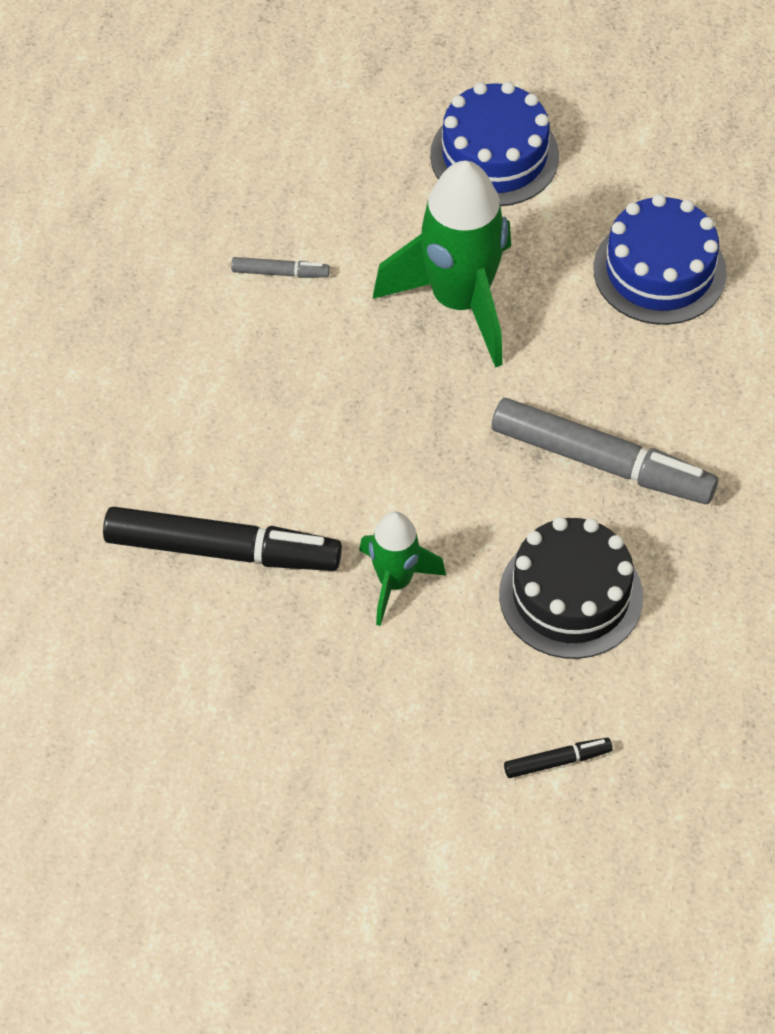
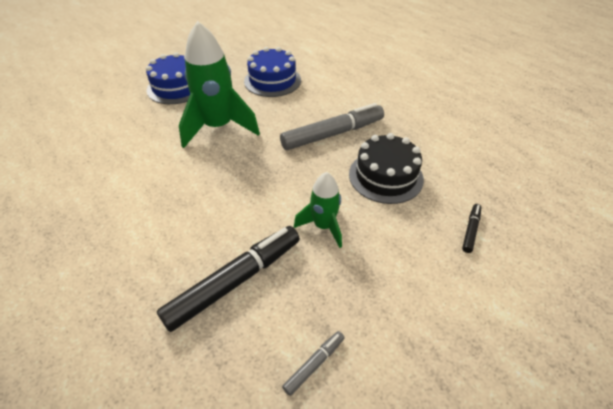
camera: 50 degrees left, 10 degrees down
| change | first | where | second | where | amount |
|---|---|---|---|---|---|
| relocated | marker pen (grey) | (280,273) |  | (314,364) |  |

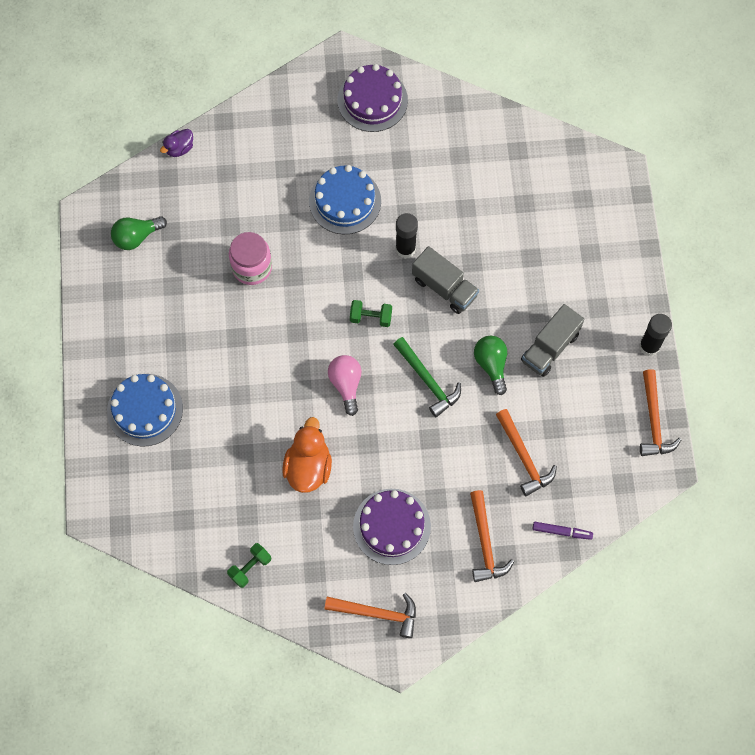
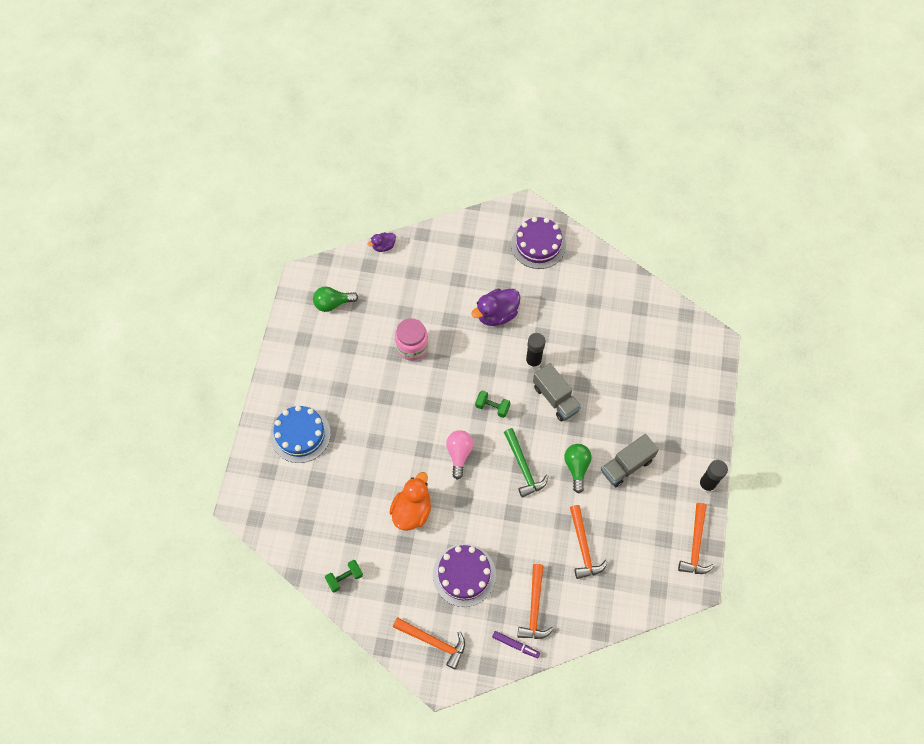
camera: 15 degrees right, 5 degrees down
| change | first | where | second | where | amount |
|---|---|---|---|---|---|
| exchanged | gateau (blue) | (345,201) | duck (royal purple) | (496,314) |  |
| relocated | marker pen (royal purple) | (562,532) |  | (515,645) |  |

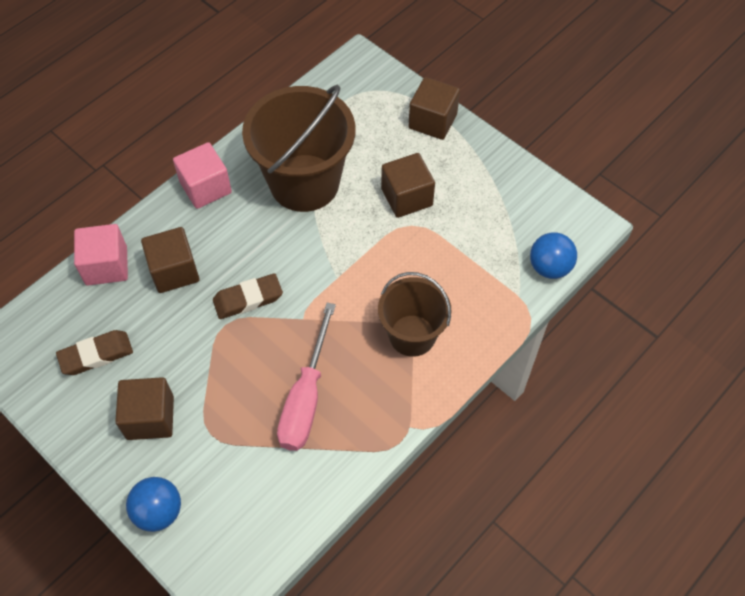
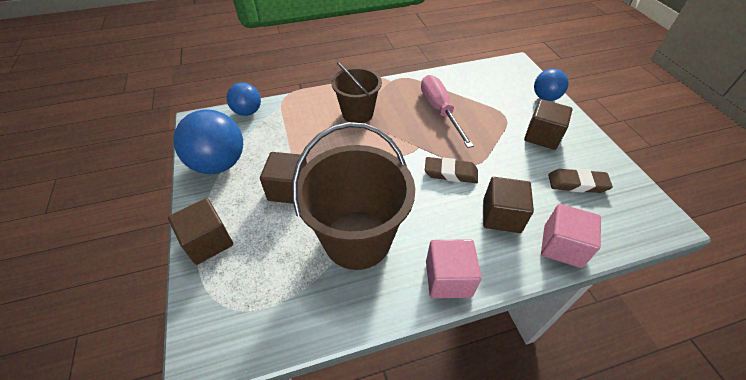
camera: 150 degrees left, 10 degrees down
| change | first | where | second | where | amount |
|---|---|---|---|---|---|
| spun | screwdriver (pink) | (306,398) |  | (440,110) | 60 degrees counterclockwise |
| appeared |  |  | sphere (blue) | (219,164) |  |

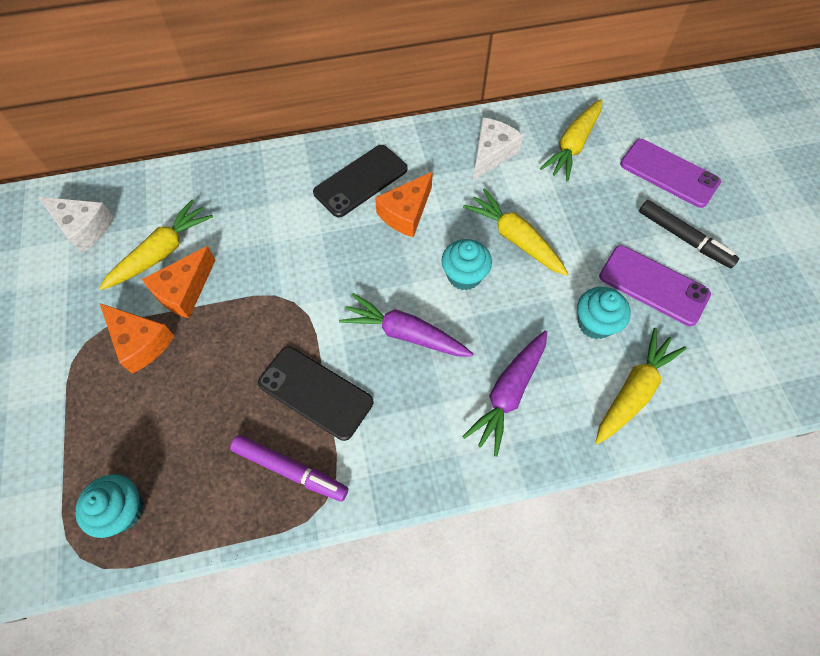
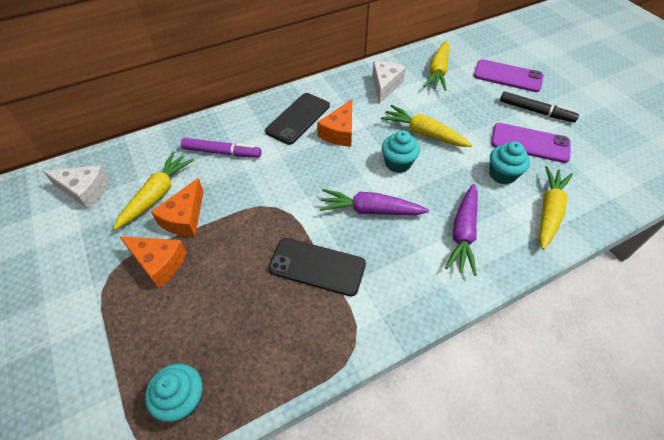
camera: 15 degrees left, 10 degrees down
| change | first | where | second | where | amount |
|---|---|---|---|---|---|
| relocated | marker pen (royal purple) | (289,469) |  | (221,152) |  |

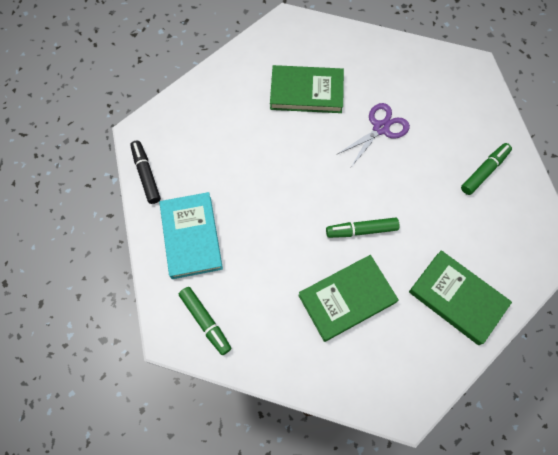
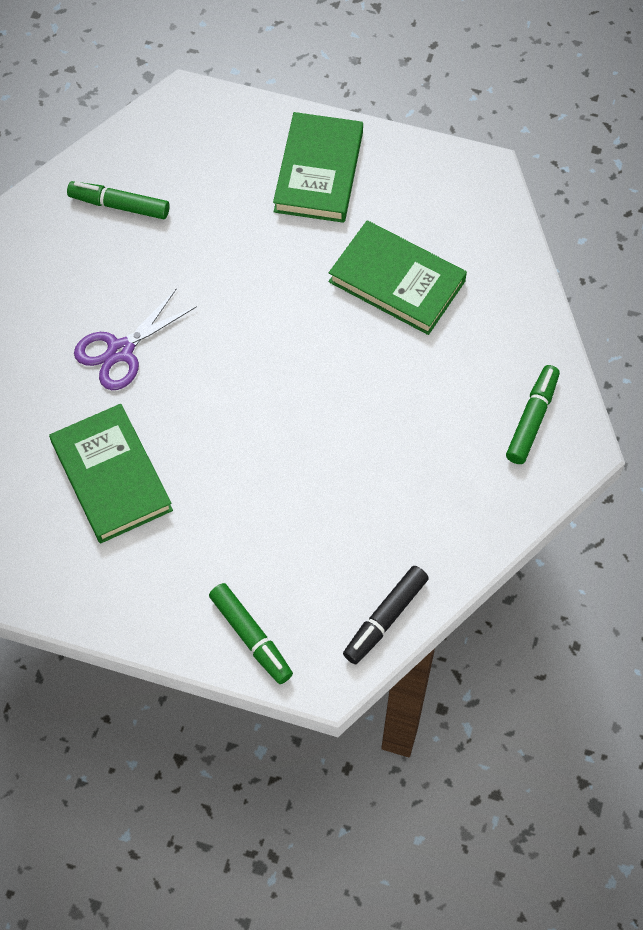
camera: 120 degrees left, 5 degrees down
| change | first | where | second | where | amount |
|---|---|---|---|---|---|
| spun | pair of scissors (royal purple) | (380,128) |  | (120,351) | 60 degrees counterclockwise |
| missing | book (teal) | (191,237) |  |  |  |
| relocated | marker pen (leaf-green) | (361,230) |  | (251,636) |  |

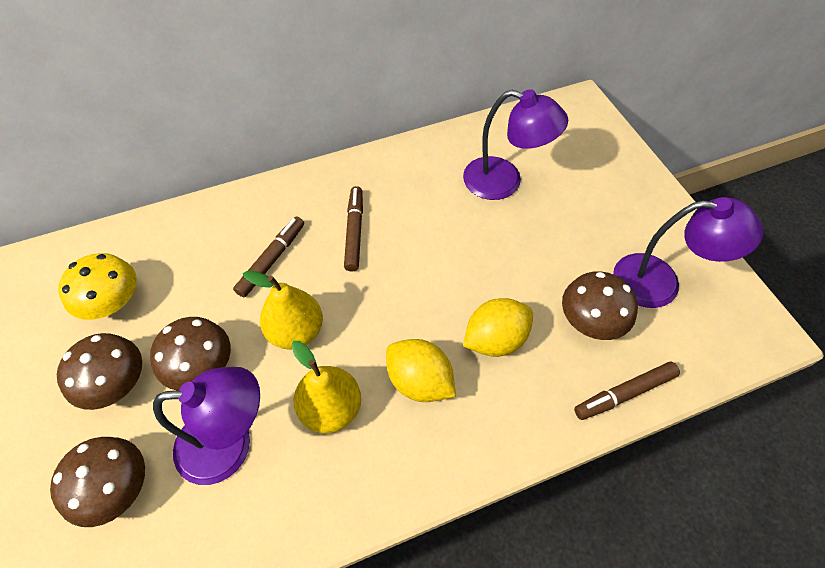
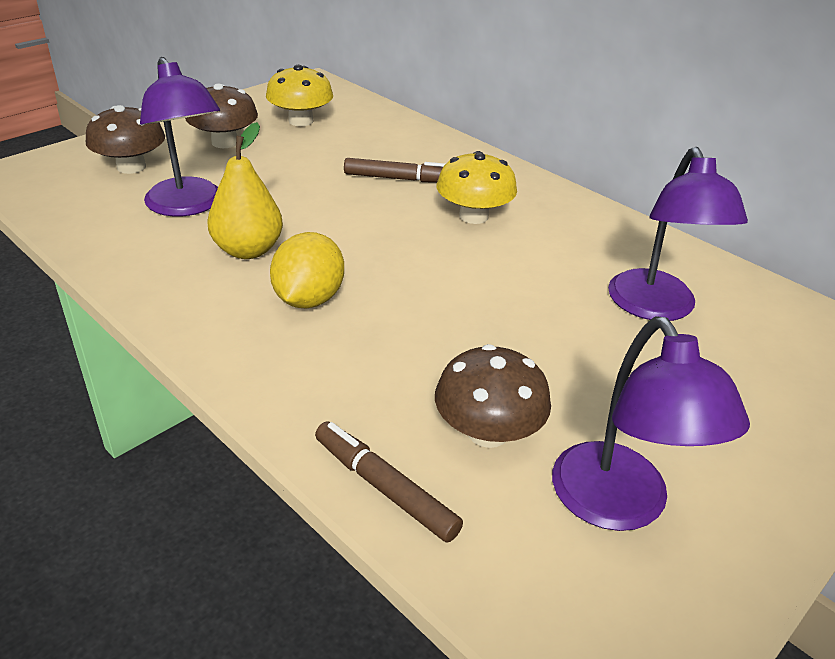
camera: 65 degrees right, 20 degrees down
| change | first | where | second | where | amount |
|---|---|---|---|---|---|
| exchanged | marker pen (brown) | (354,232) | mushroom (bright yellow) | (473,216) |  |
| missing | toy pear (bright yellow) | (296,331) |  |  |  |
| missing | toy lemon (bright yellow) | (495,339) |  |  |  |
| missing | mushroom (brown) | (201,366) |  |  |  |

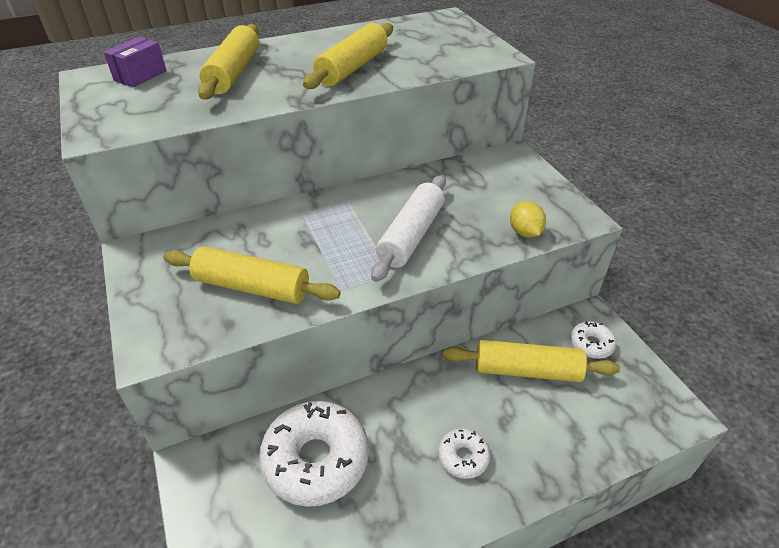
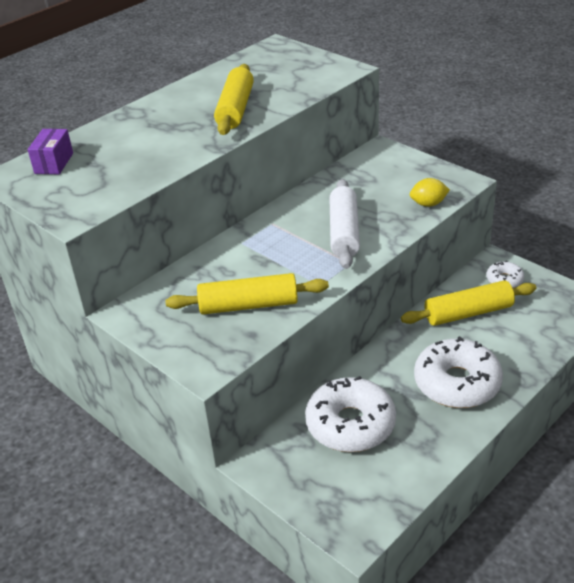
camera: 20 degrees left, 5 degrees down
| change | first | where | second | where | amount |
|---|---|---|---|---|---|
| missing | rolling pin (bright yellow) | (234,73) |  |  |  |
| spun | toy lemon (bright yellow) | (525,232) |  | (428,204) | 60 degrees counterclockwise |
| size | donut (white) | (463,457) |  | (457,383) | x2.06 |

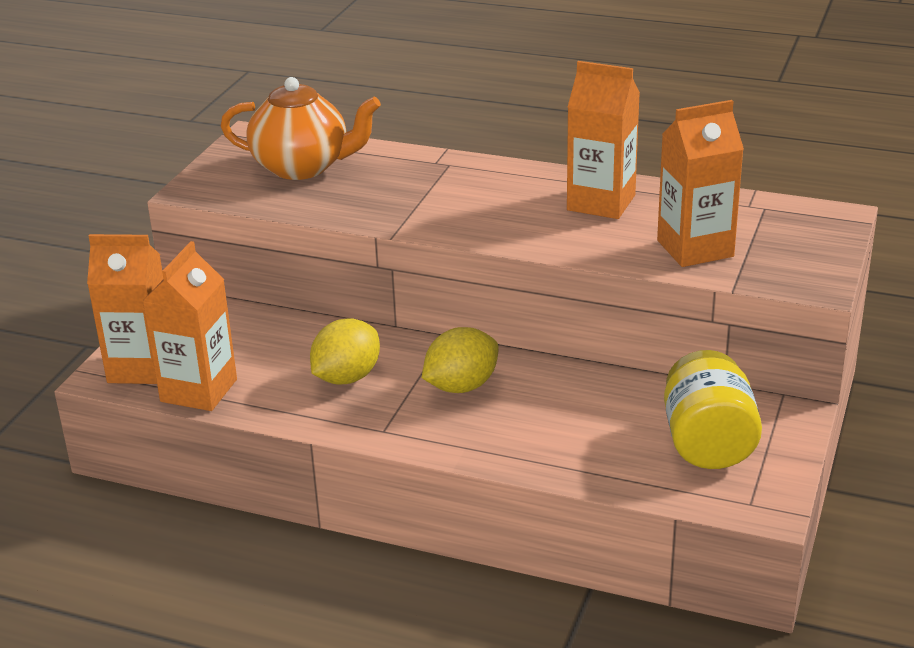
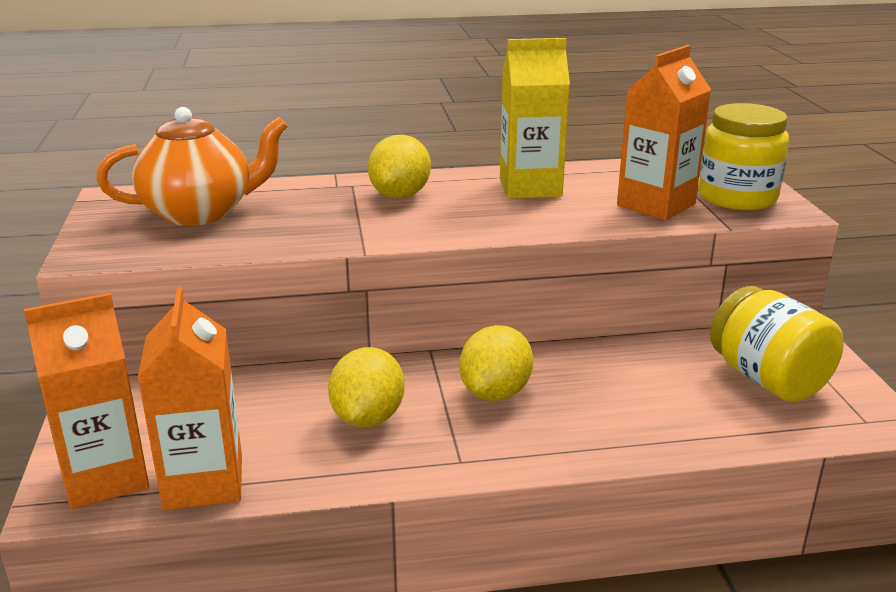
camera: 30 degrees left, 5 degrees down
| change | first | where | second | where | amount |
|---|---|---|---|---|---|
| colour | milk carton (bright orange) | (601,203) | milk carton (bright yellow) | (530,188) |  |
| appeared |  |  | jam jar (bright yellow) | (737,197) |  |
| appeared |  |  | toy lemon (bright yellow) | (400,195) |  |

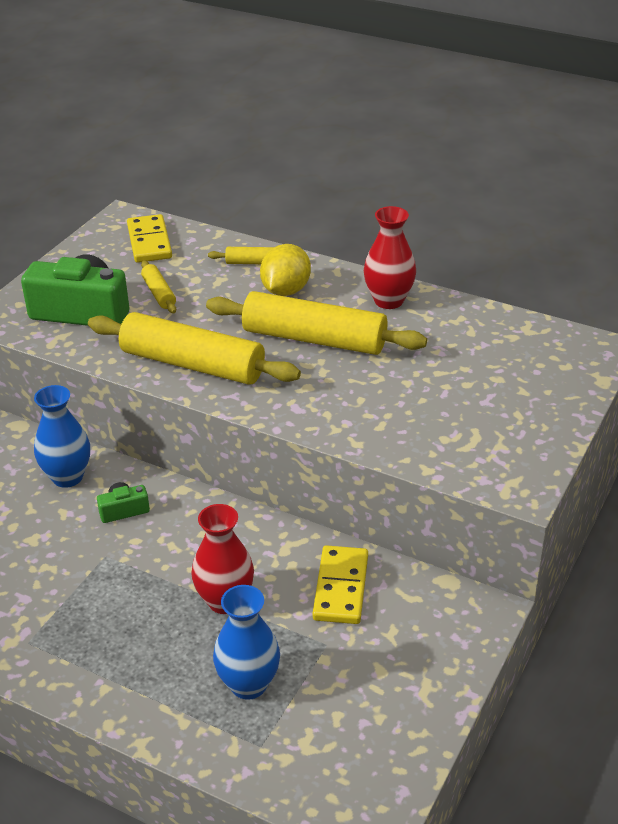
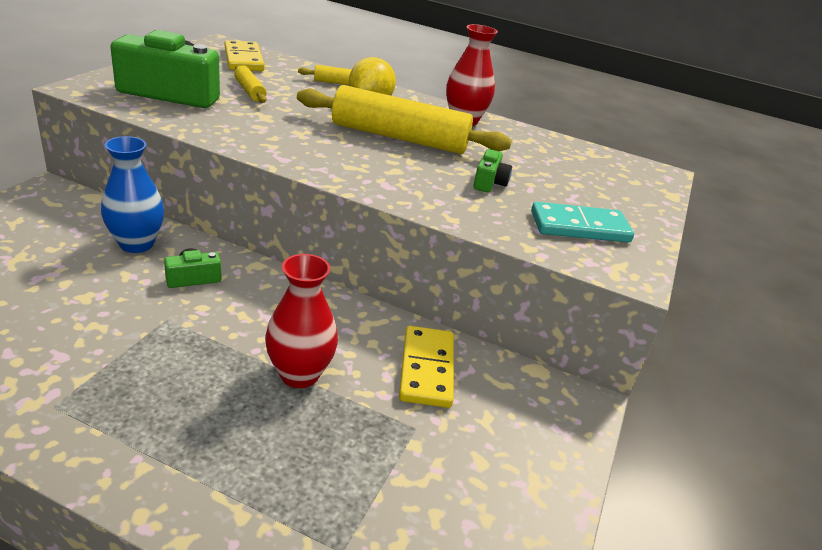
camera: 10 degrees left, 5 degrees down
| change | first | where | second | where | amount |
|---|---|---|---|---|---|
| missing | rolling pin (bright yellow) | (192,364) |  |  |  |
| missing | vase (blue) | (248,684) |  |  |  |
| appeared |  |  | compact camera (leaf-green) | (489,182) |  |
| appeared |  |  | domino (teal) | (579,227) |  |

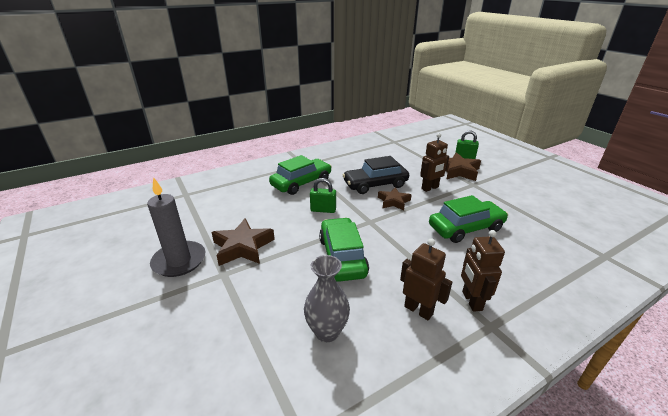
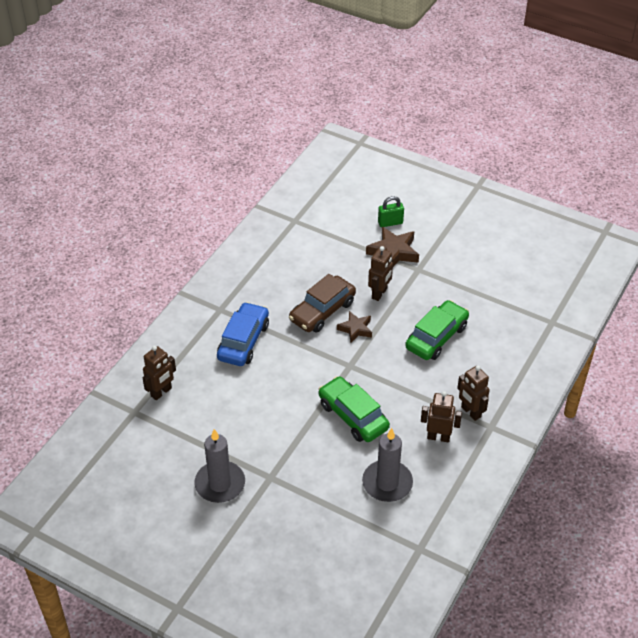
camera: 30 degrees left, 15 degrees up
| change | first | where | second | where | amount |
|---|---|---|---|---|---|
| colour | toy car (leaf-green) | (301,183) | toy car (blue) | (243,341) |  |
| colour | toy car (jet-black) | (375,184) | toy car (brown) | (322,311) |  |
| missing | small lock (leaf-green) | (323,210) |  |  |  |
| missing | five-pointed star (brown) | (243,247) |  |  |  |
| exchanged | vase (grey) | (327,332) | wax candle (grey) | (387,483) |  |
| appeared |  |  | robot figure (brown) | (161,392) |  |

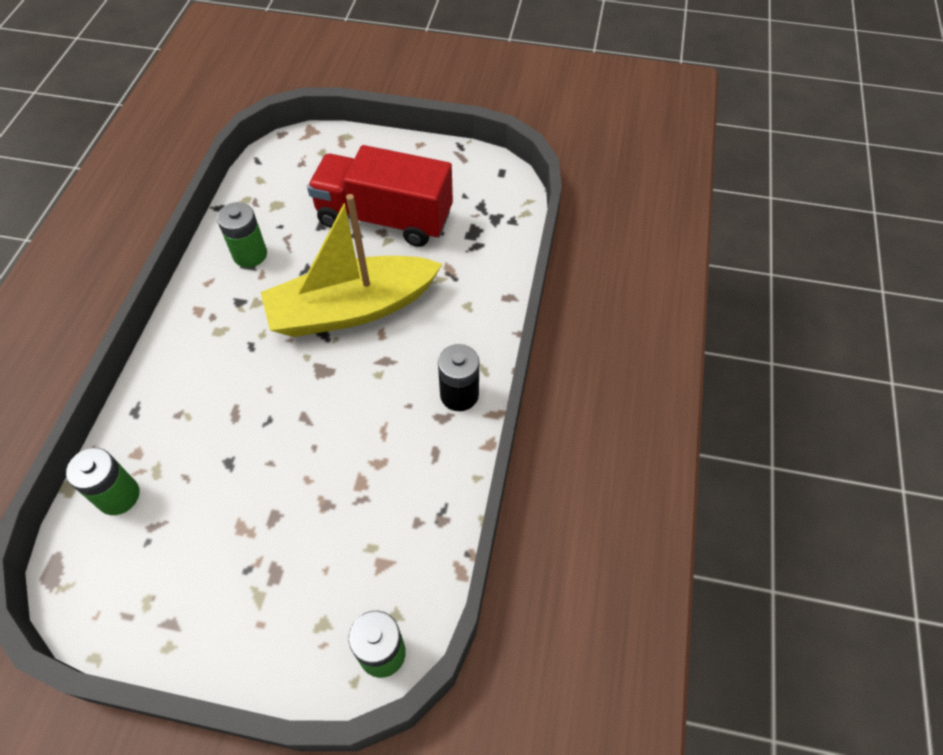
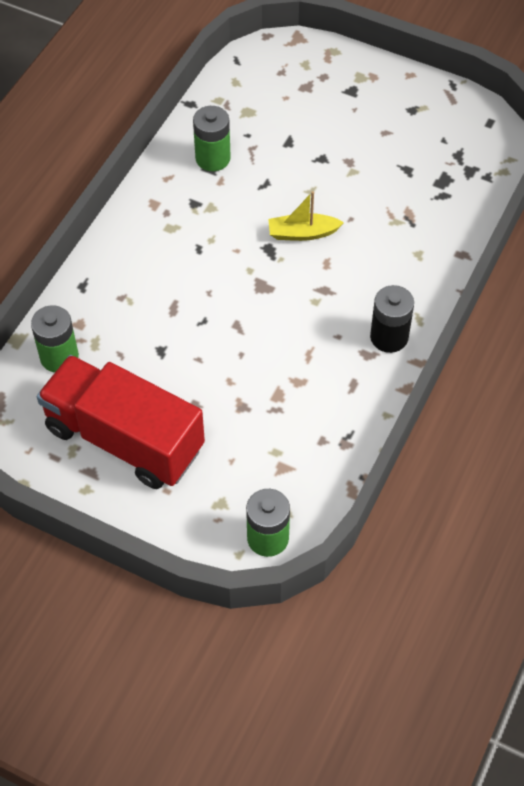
camera: 15 degrees right, 0 degrees up
| change | first | where | second | where | amount |
|---|---|---|---|---|---|
| relocated | truck (red) | (384,218) |  | (124,439) |  |
| size | sailboat (bright yellow) | (351,309) |  | (302,233) | x0.42 |

